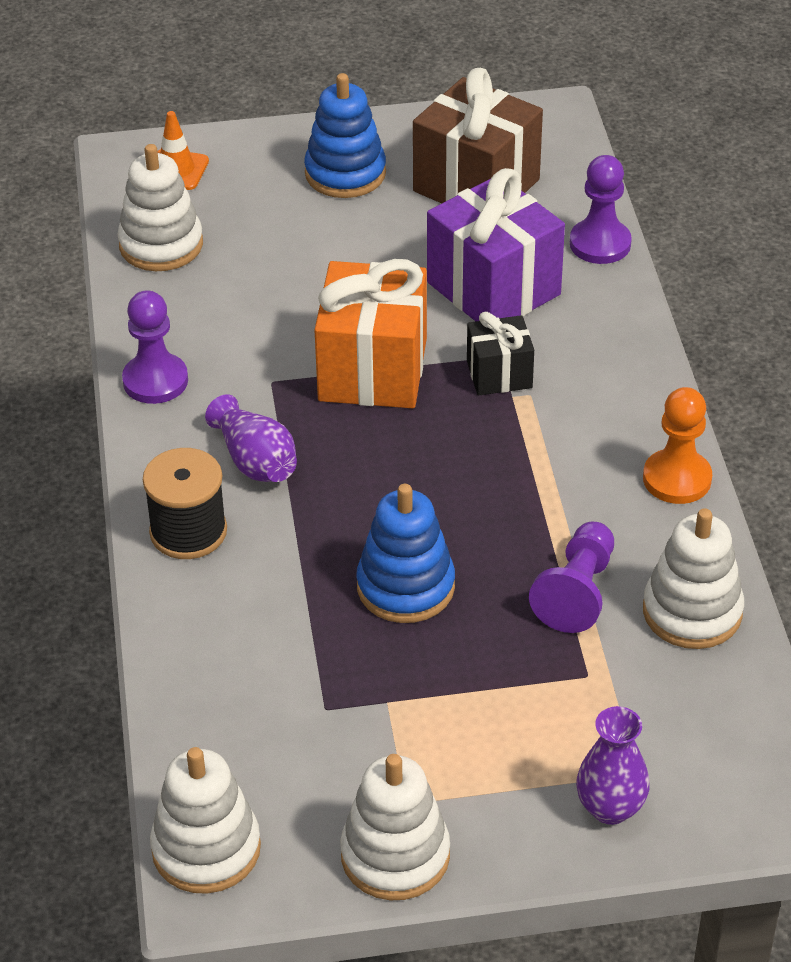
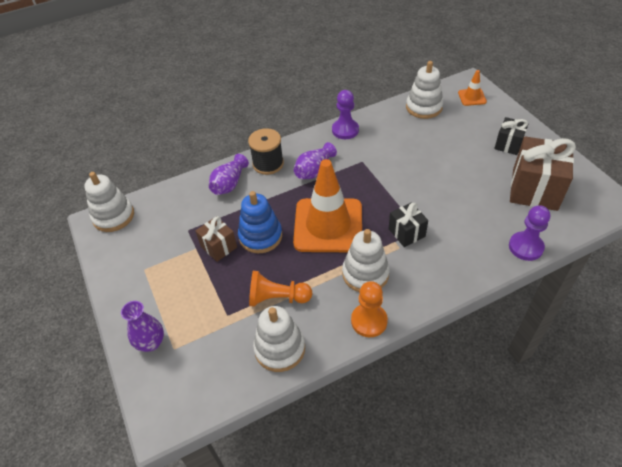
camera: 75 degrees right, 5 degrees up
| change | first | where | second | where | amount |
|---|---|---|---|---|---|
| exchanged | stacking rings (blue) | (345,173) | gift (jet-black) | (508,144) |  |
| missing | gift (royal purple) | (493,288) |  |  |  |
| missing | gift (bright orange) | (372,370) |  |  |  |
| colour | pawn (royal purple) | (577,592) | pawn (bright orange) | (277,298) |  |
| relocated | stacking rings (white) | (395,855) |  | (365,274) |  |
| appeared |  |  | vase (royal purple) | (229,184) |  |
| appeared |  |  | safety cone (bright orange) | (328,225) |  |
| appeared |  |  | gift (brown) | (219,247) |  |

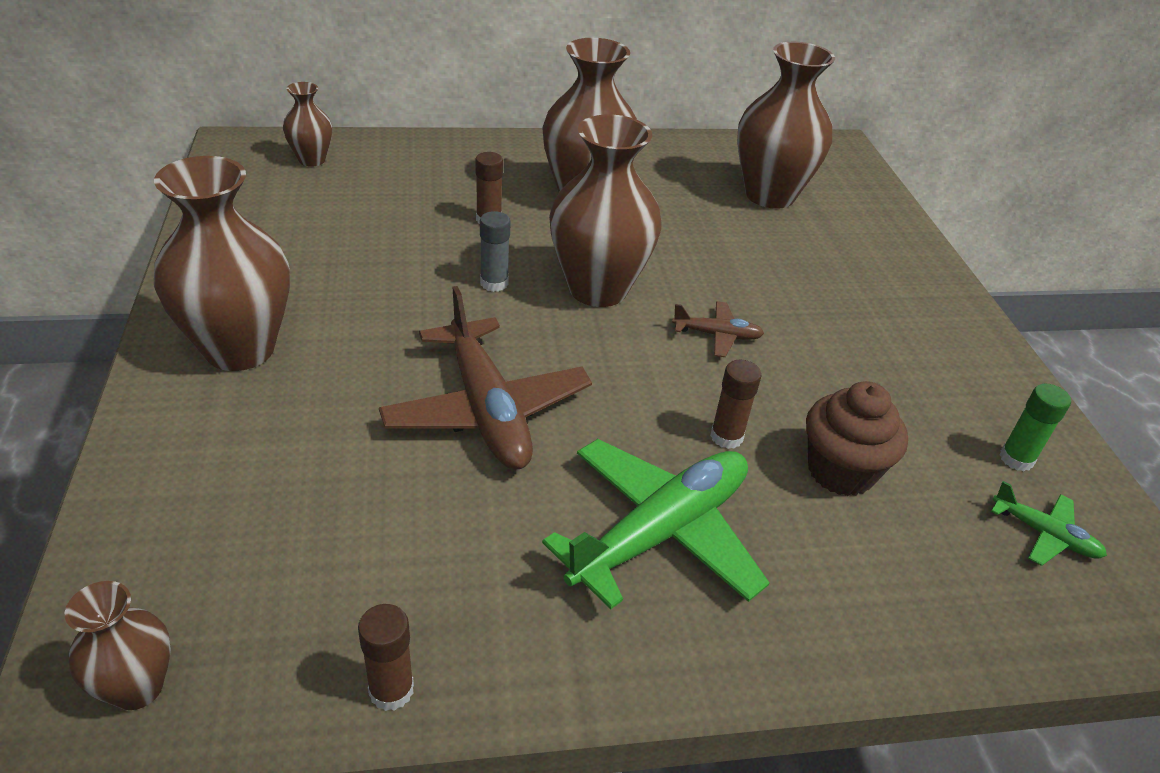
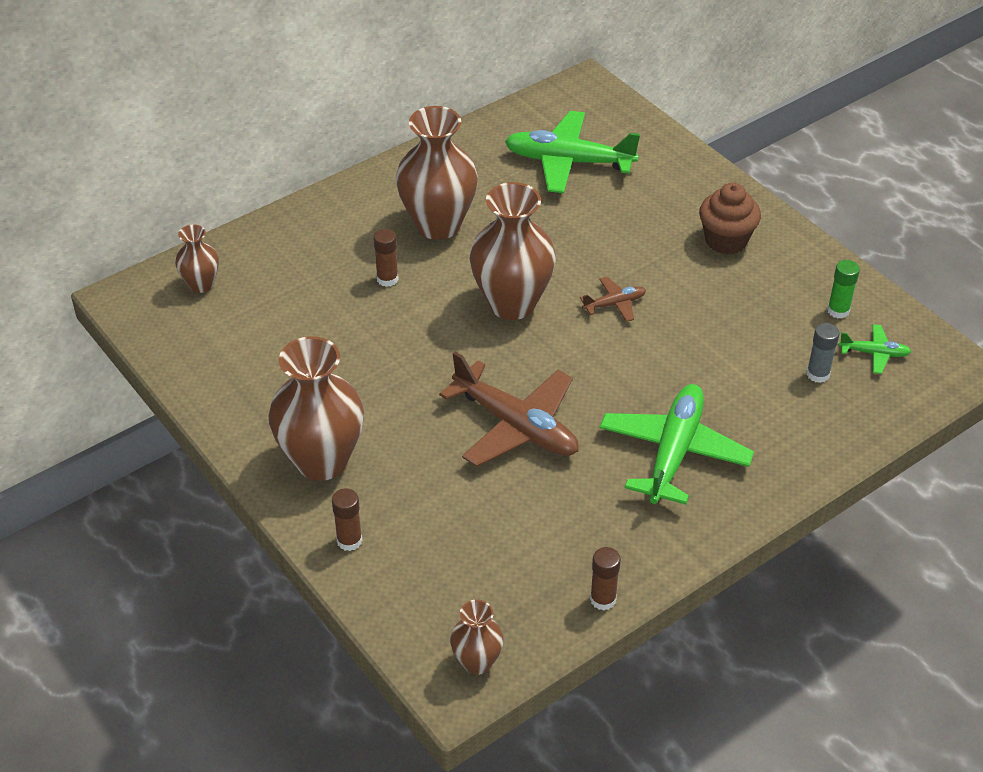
camera: 25 degrees left, 5 degrees up
| change | first | where | second | where | amount |
|---|---|---|---|---|---|
| exchanged | vase (brown) | (769,195) | aeroplane (leaf-green) | (568,162) |  |
| relocated | stick of glue (grey) | (494,283) |  | (818,374) |  |
| relocated | stick of glue (brown) | (726,437) |  | (349,540) |  |
| relocated | cupcake (brown) | (840,471) |  | (726,240) |  |

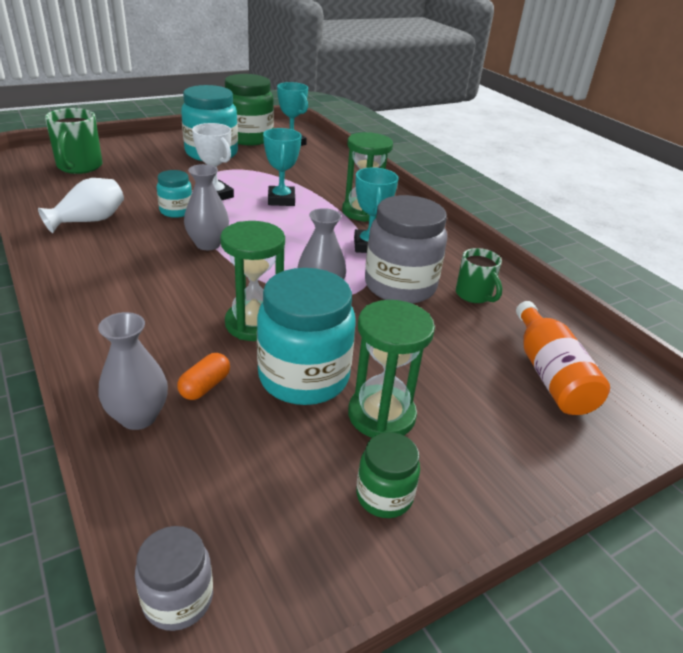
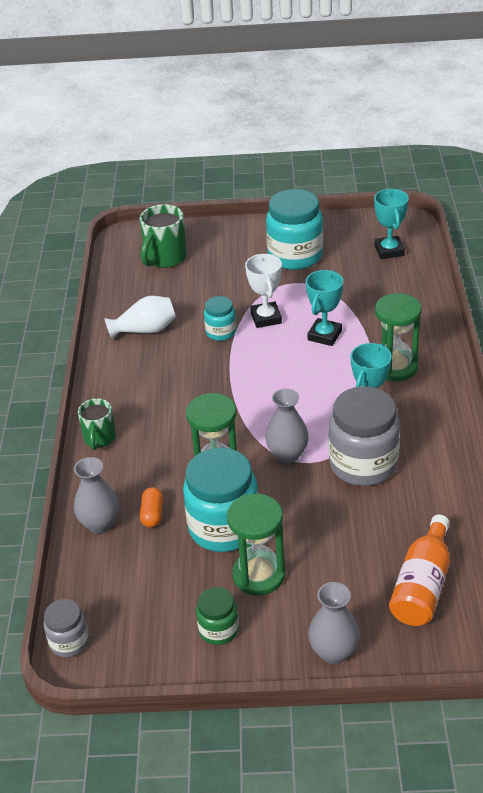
camera: 35 degrees right, 5 degrees up
| change | first | where | second | where | amount |
|---|---|---|---|---|---|
| missing | jam jar (leaf-green) | (248,138) |  |  |  |
| relocated | vase (grey) | (208,244) |  | (334,652) |  |
| relocated | tea mug (leaf-green) | (474,295) |  | (99,438) |  |
| spun | pill (bright orange) | (205,386) |  | (152,514) | 60 degrees counterclockwise |

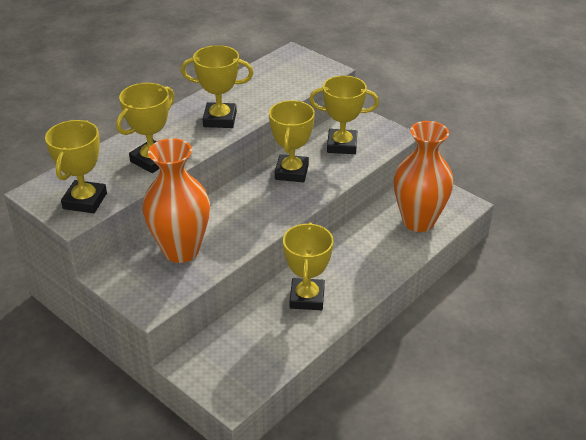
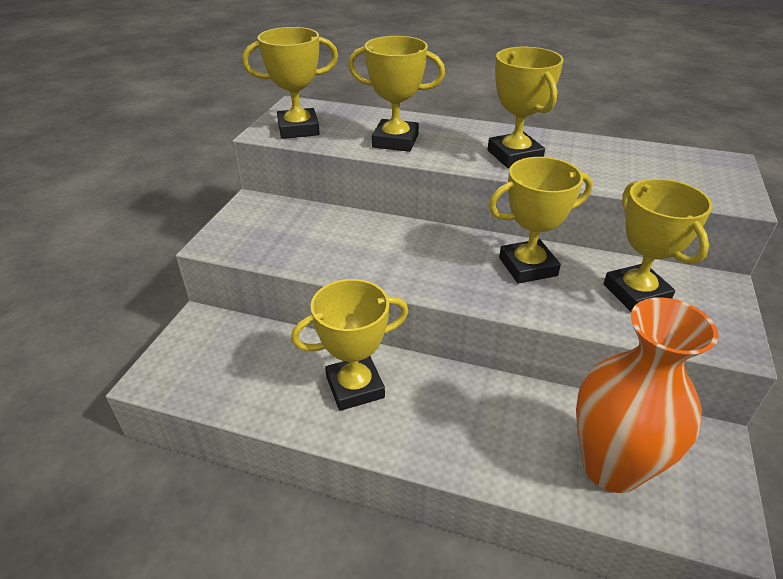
camera: 65 degrees right, 0 degrees up
| change | first | where | second | where | amount |
|---|---|---|---|---|---|
| missing | vase (bright orange) | (181,250) |  |  |  |

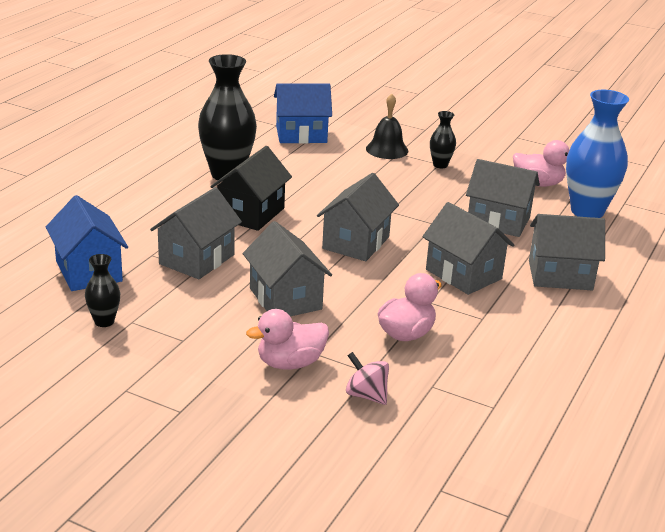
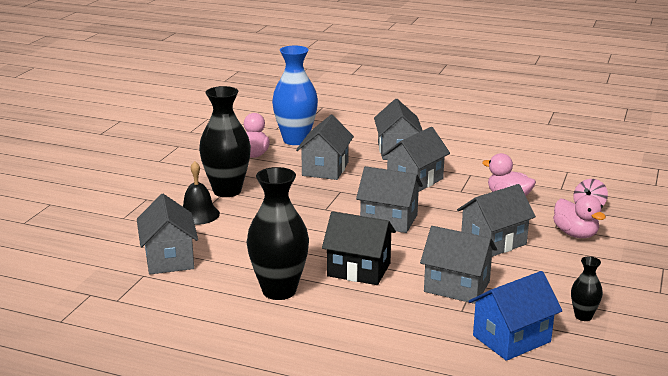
camera: 95 degrees left, 5 degrees down
| change | first | where | second | where | amount |
|---|---|---|---|---|---|
| colour | cottage (blue) | (301,134) | cottage (grey) | (169,259) |  |
| size | vase (jet-black) | (440,165) |  | (227,191) | x2.09 |

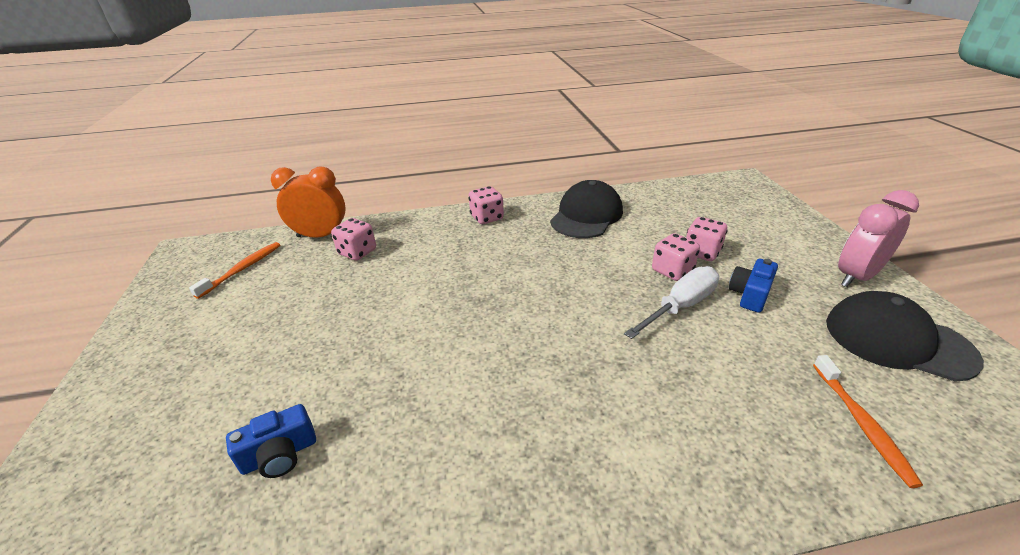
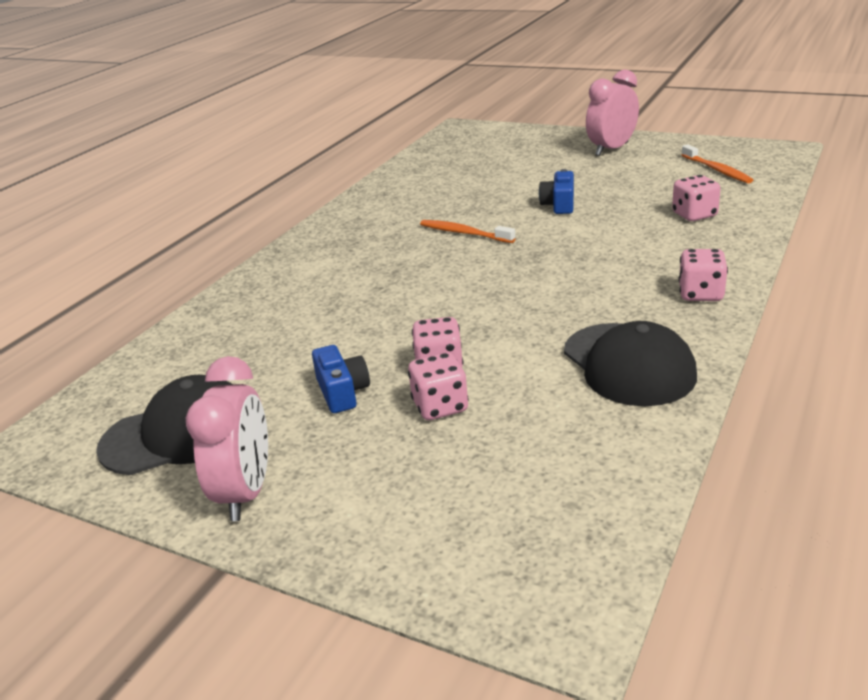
camera: 130 degrees right, 5 degrees down
| change | first | where | second | where | amount |
|---|---|---|---|---|---|
| missing | clock (bright orange) | (321,236) |  |  |  |
| missing | screwdriver (white) | (681,306) |  |  |  |
| relocated | dental brush (bright orange) | (862,424) |  | (464,233) |  |
| relocated | compact camera (blue) | (280,455) |  | (559,205) |  |
| appeared |  |  | clock (pink) | (611,149) |  |

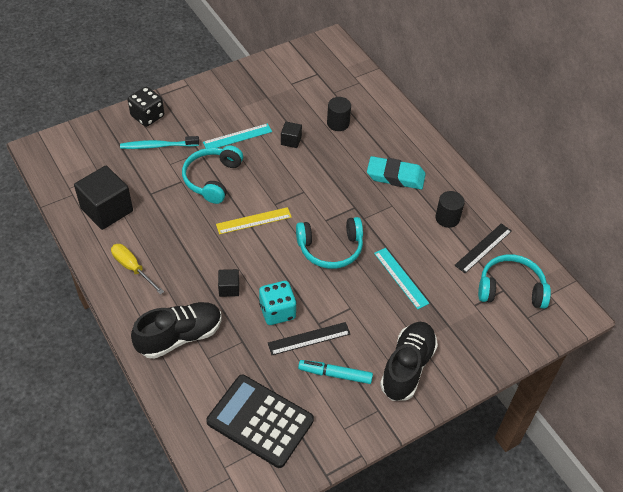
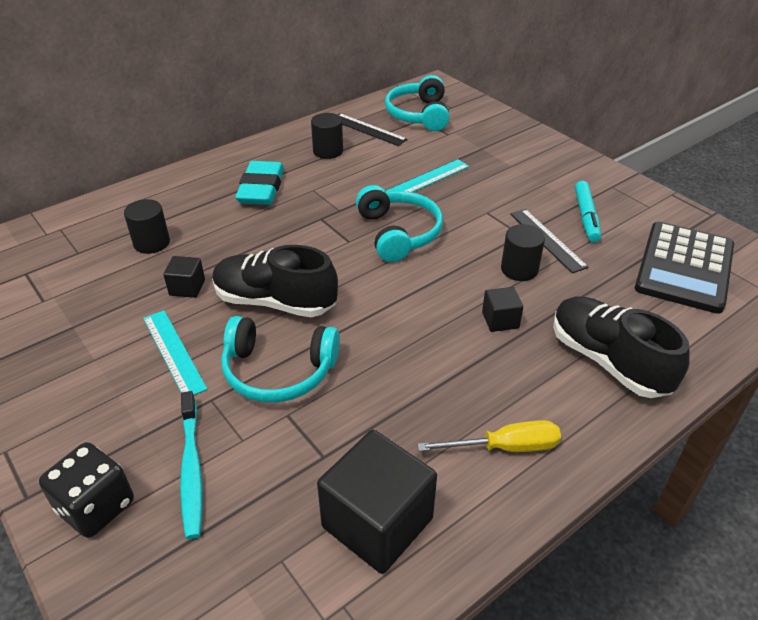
camera: 95 degrees left, 10 degrees down
| change | first | where | second | where | amount |
|---|---|---|---|---|---|
| missing | ruler (bright yellow) | (253,220) |  |  |  |
| spun | screwdriver (bright yellow) | (132,268) |  | (505,447) | 135 degrees counterclockwise |
| exchanged | game die (teal) | (277,311) | cylinder (jet-black) | (519,269) |  |
| relocated | sneaker (jet-black) | (407,367) |  | (275,302) |  |

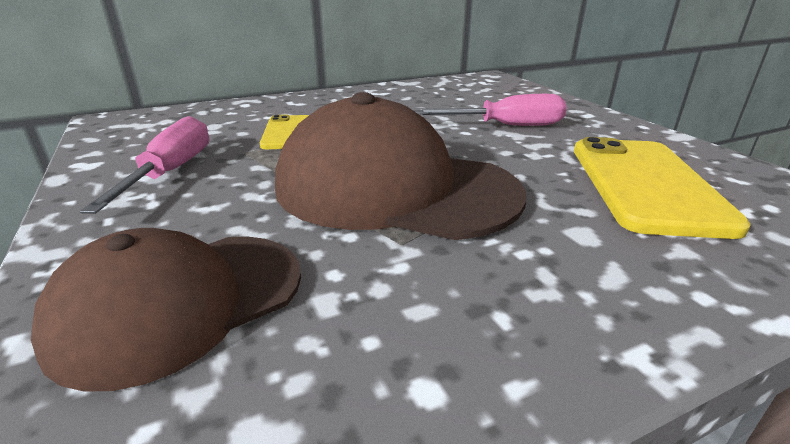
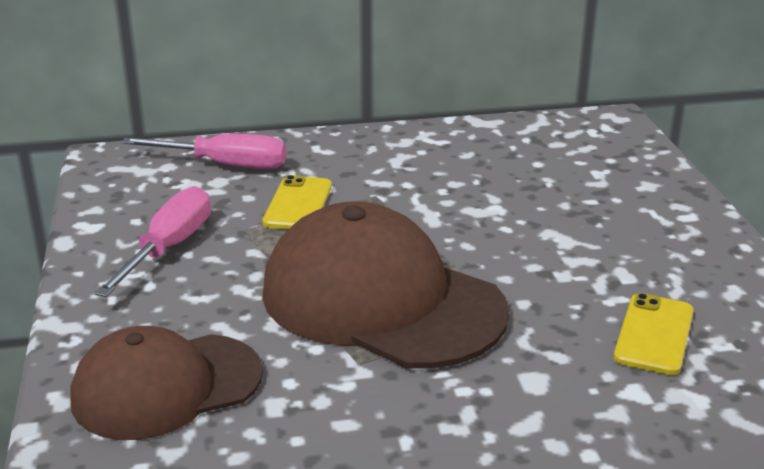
camera: 15 degrees right, 0 degrees up
| change | first | where | second | where | amount |
|---|---|---|---|---|---|
| relocated | screwdriver (pink) | (507,126) |  | (225,165) |  |
| size | phone (bright yellow) | (645,184) |  | (654,334) | x0.56 |

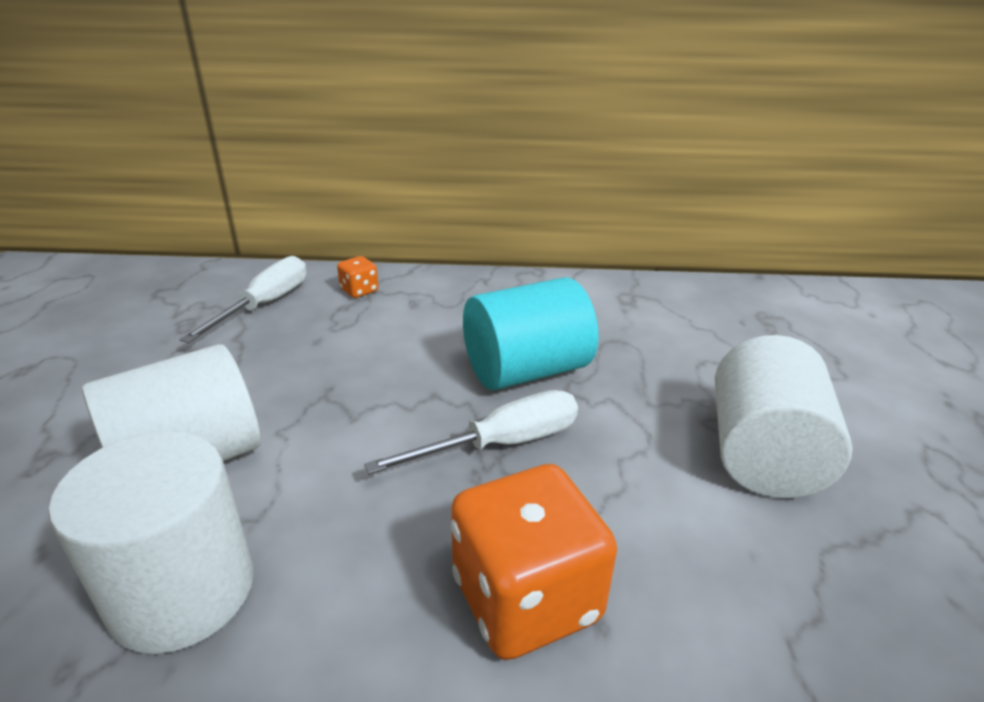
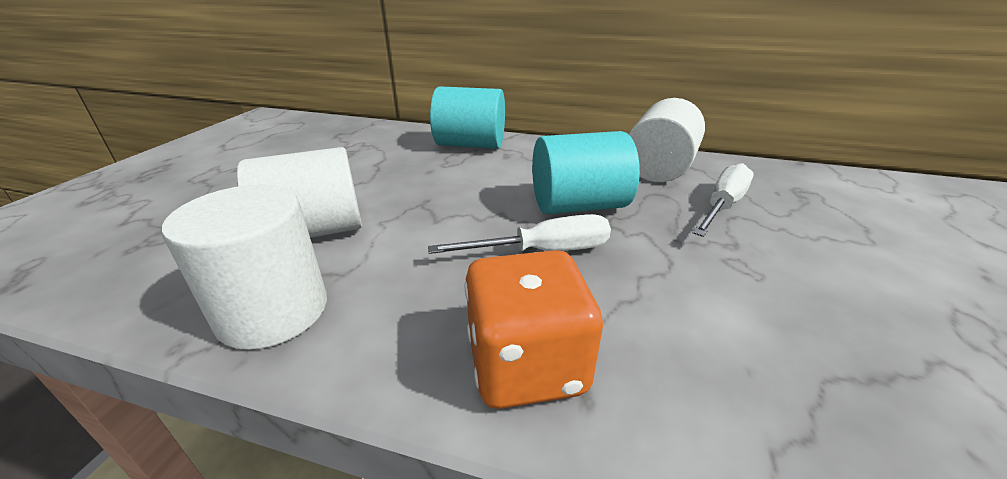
camera: 15 degrees right, 0 degrees up
| change | first | where | second | where | amount |
|---|---|---|---|---|---|
| relocated | screwdriver (white) | (265,305) |  | (722,206) |  |
| exchanged | game die (bright orange) | (359,291) | cylinder (teal) | (470,145) |  |
| relocated | cylinder (white) | (762,455) |  | (658,168) |  |

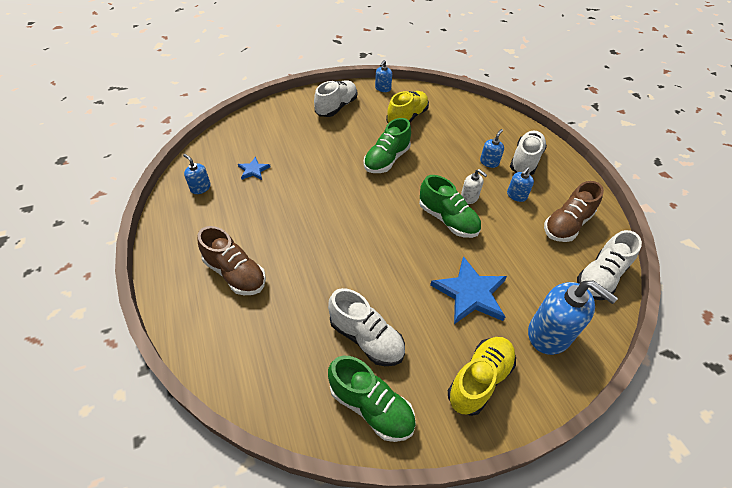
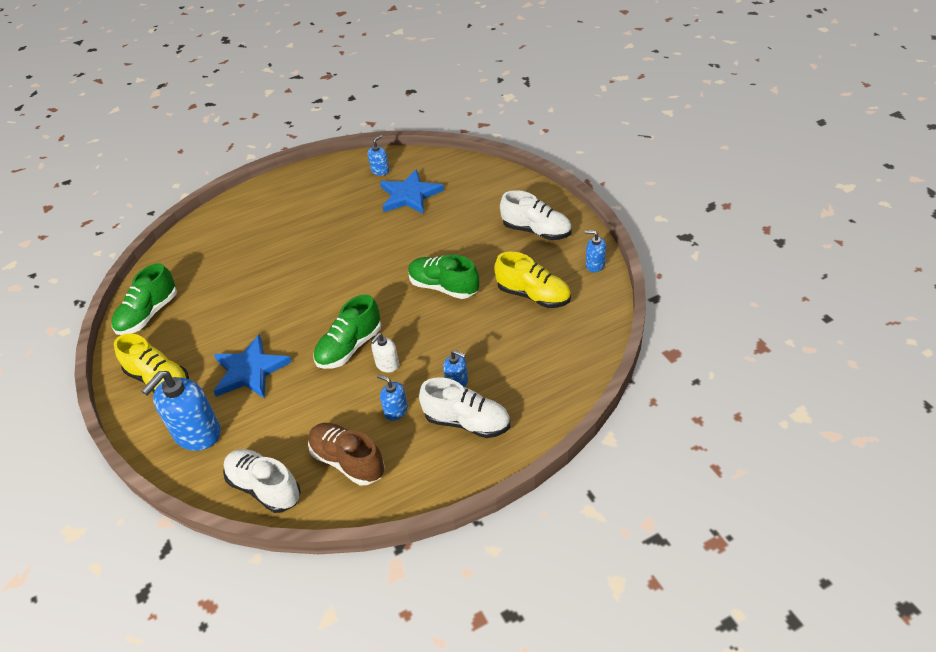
camera: 90 degrees right, 5 degrees down
| change | first | where | second | where | amount |
|---|---|---|---|---|---|
| size | five-pointed star (blue) | (253,170) |  | (409,195) | x1.96 |
| missing | sneaker (brown) | (235,273) |  |  |  |
| missing | sneaker (white) | (366,338) |  |  |  |

